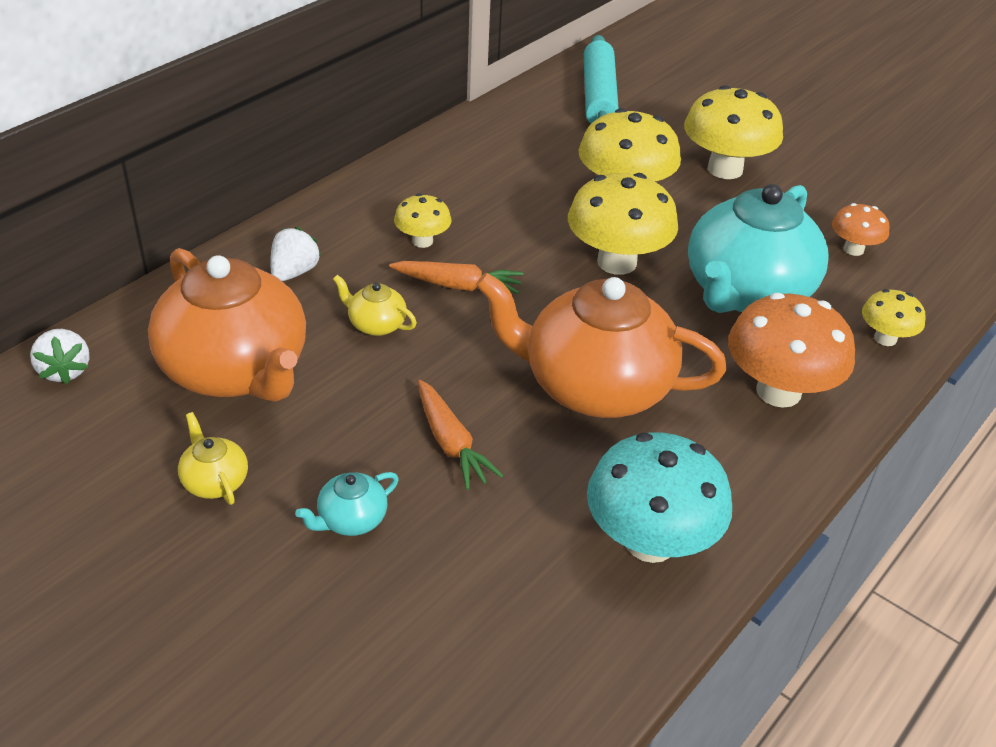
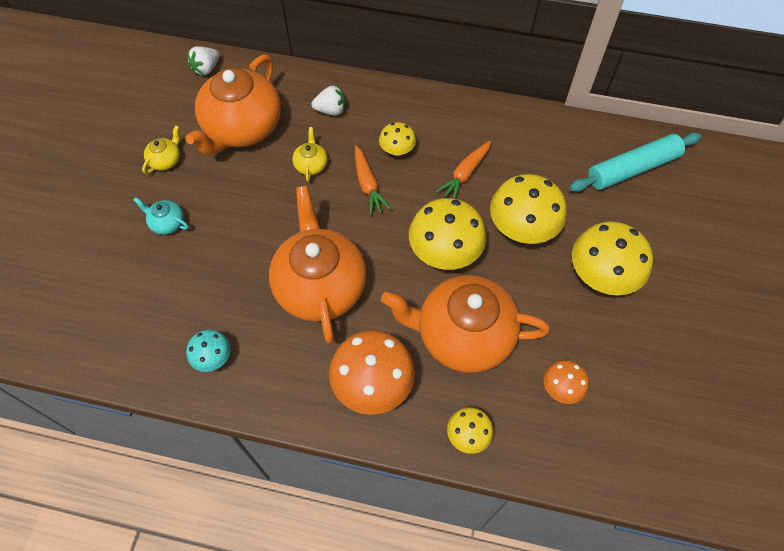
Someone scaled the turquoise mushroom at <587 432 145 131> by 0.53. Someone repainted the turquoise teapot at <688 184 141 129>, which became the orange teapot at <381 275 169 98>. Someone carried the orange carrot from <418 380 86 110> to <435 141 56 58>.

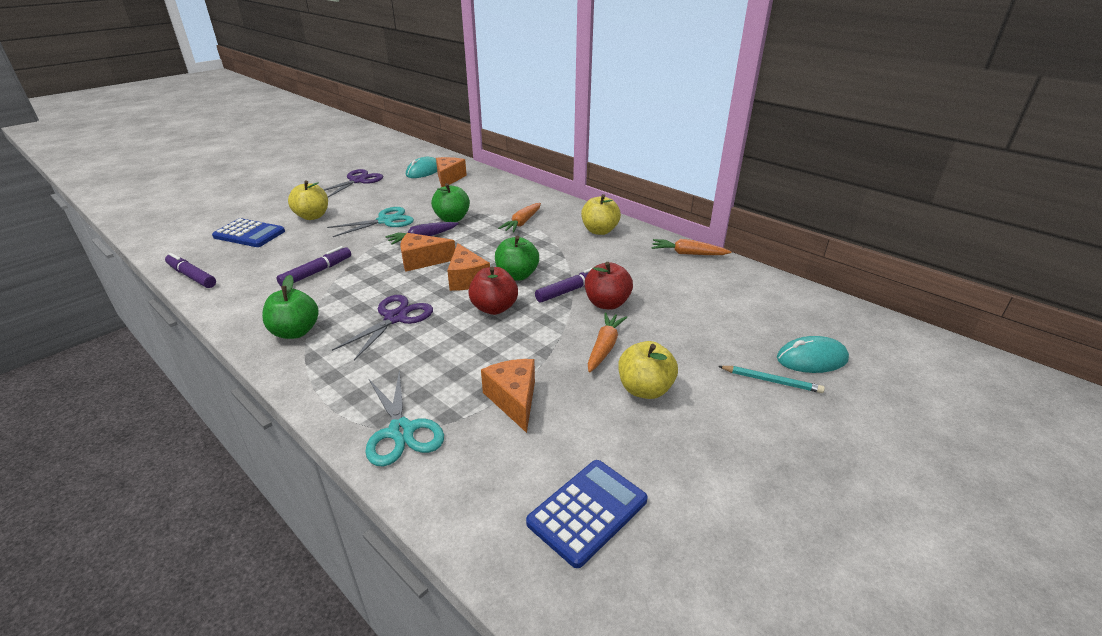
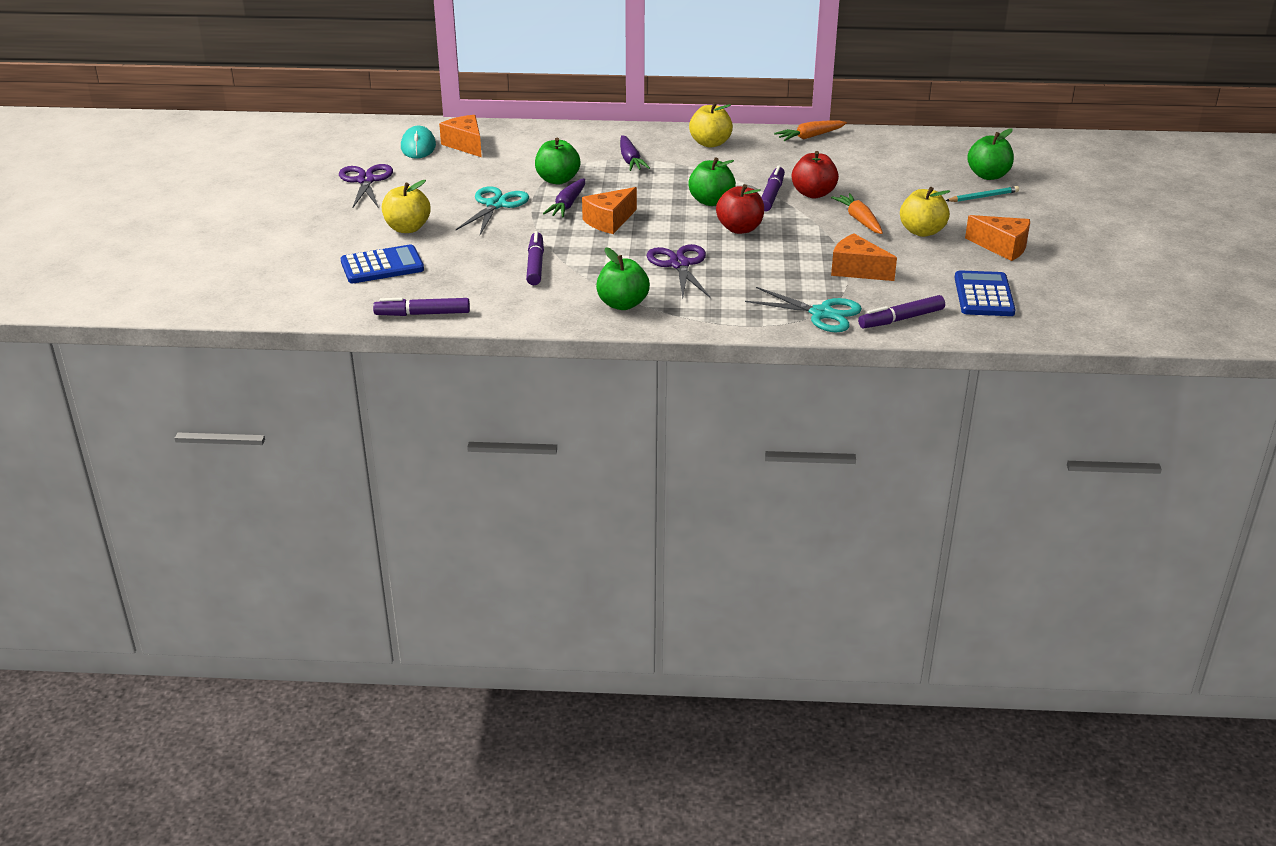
Someone repainted the orange carrot at <498 203 43 30>, which became the purple carrot at <620 135 30 36>. Someone put down the purple marker at <858 295 87 34>. Someone carried the orange cheese from <447 243 43 48> to <965 215 65 46>. Someone swapped the turquoise mouse at <777 336 72 37> for the green apple at <967 128 47 52>.

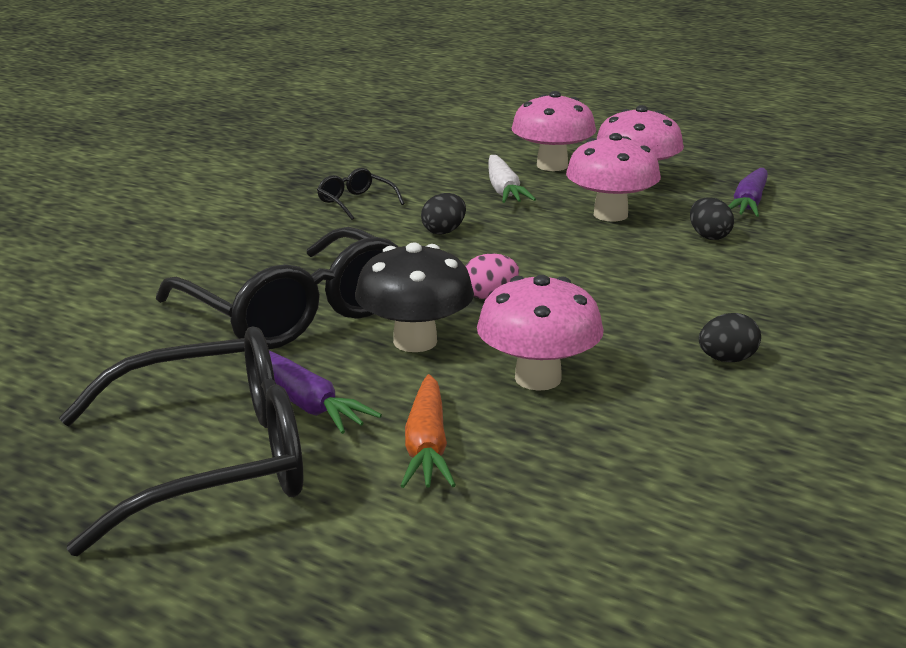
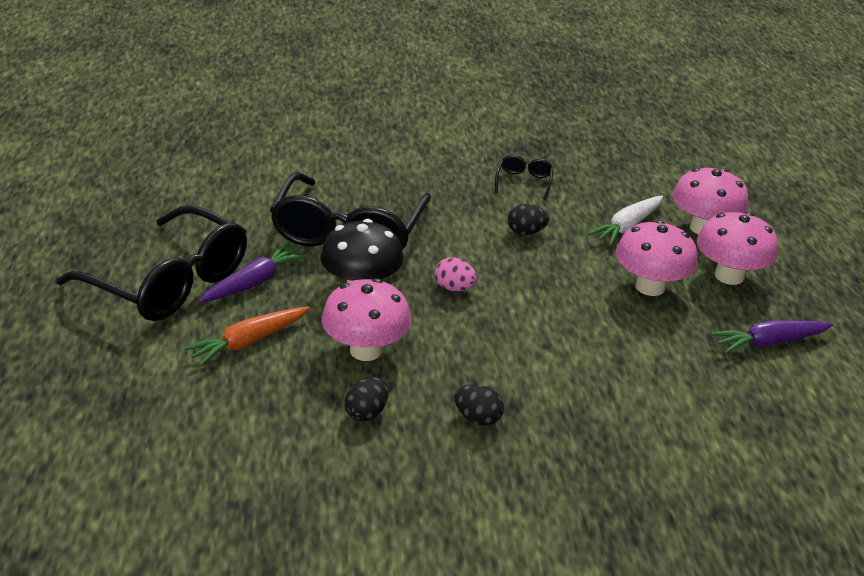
Someone rotated the purple carrot at <269 350 113 84> by 150 degrees counterclockwise. Someone carried the black egg from <690 197 44 43> to <345 377 43 44>.

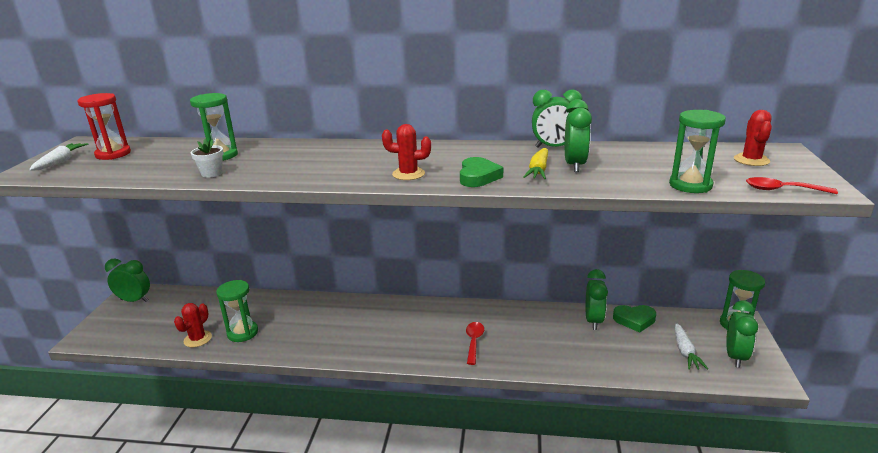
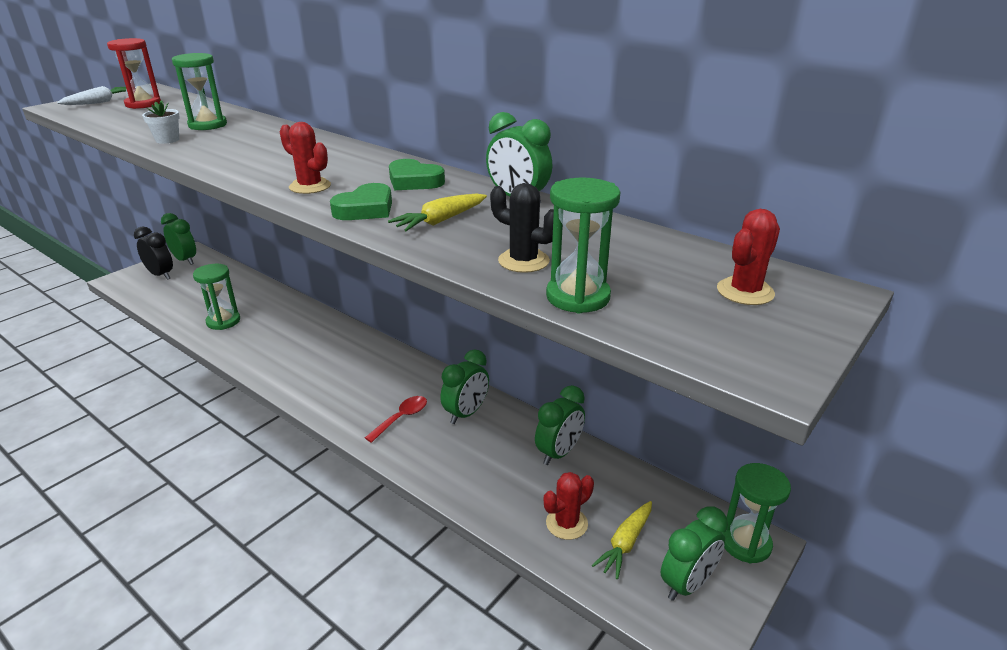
Someone put down the black clock at <134 226 39 54>. Someone carried the green heart from <613 305 43 28> to <389 159 56 31>. Someone carried the green clock from <565 99 27 73> to <440 349 49 75>. Someone put down the black cactus at <490 183 64 90>. Someone carried the red cactus from <174 303 38 44> to <544 472 50 68>. Someone repainted the white carrot at <675 323 33 47>, which became the yellow carrot at <592 501 60 78>. Someone took away the red spoon at <746 177 92 17>.

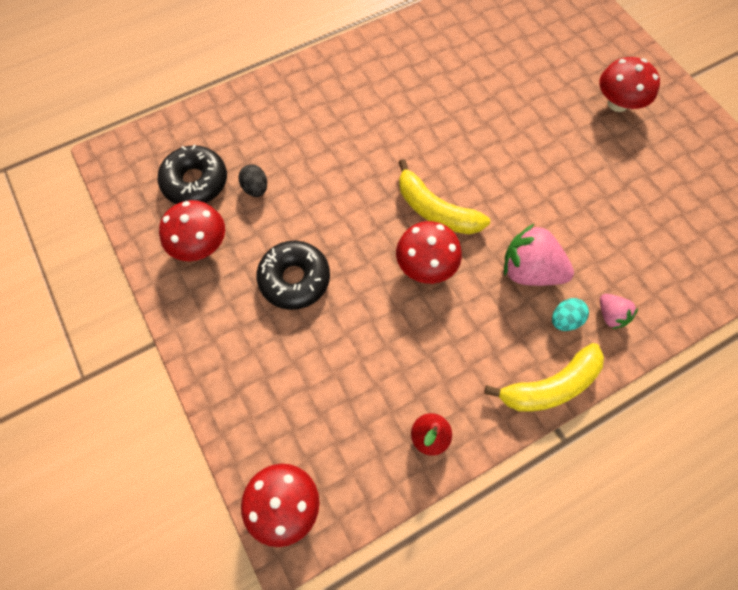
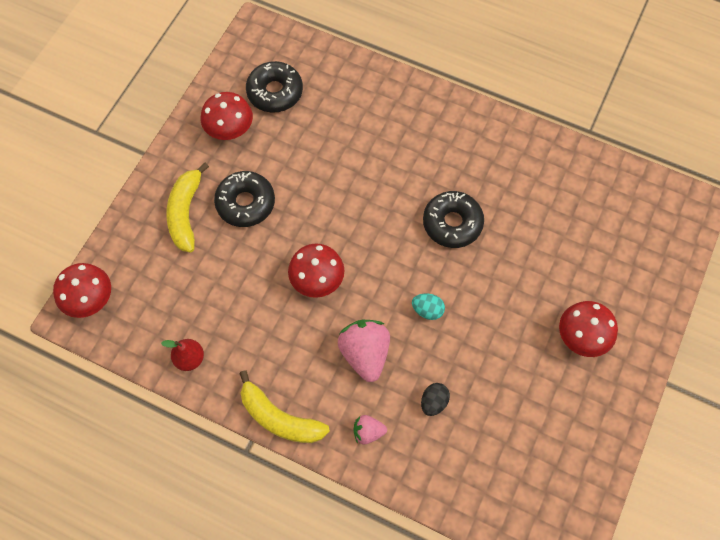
Someone carried the yellow banana from <398 159 92 75> to <166 163 43 90>. Someone rotated the pink strawberry at <600 294 38 35> by 60 degrees clockwise. Someone carried the turquoise egg from <552 298 37 33> to <412 294 33 26>. Someone carried the black egg from <238 164 29 33> to <421 383 29 33>. Someone put down the black donut at <423 191 61 57>.

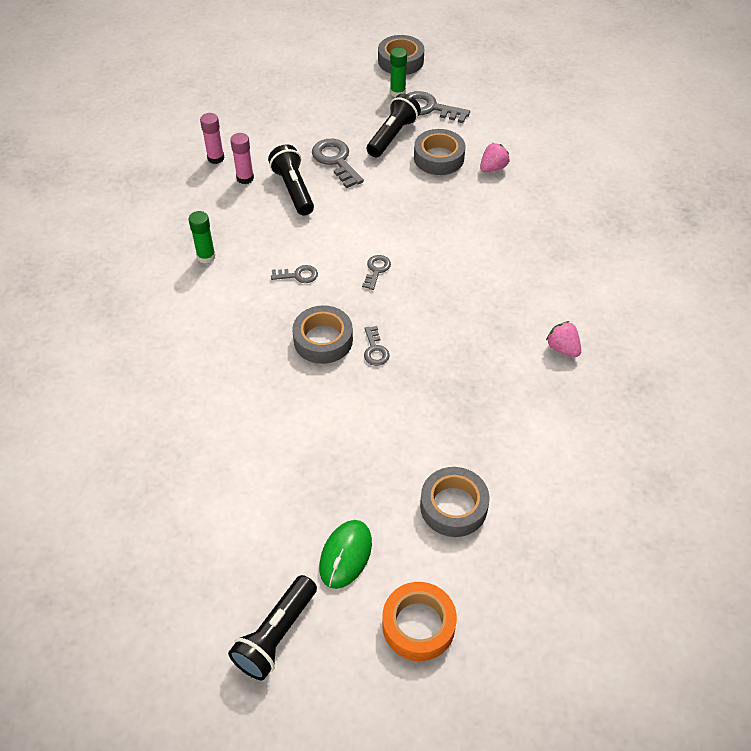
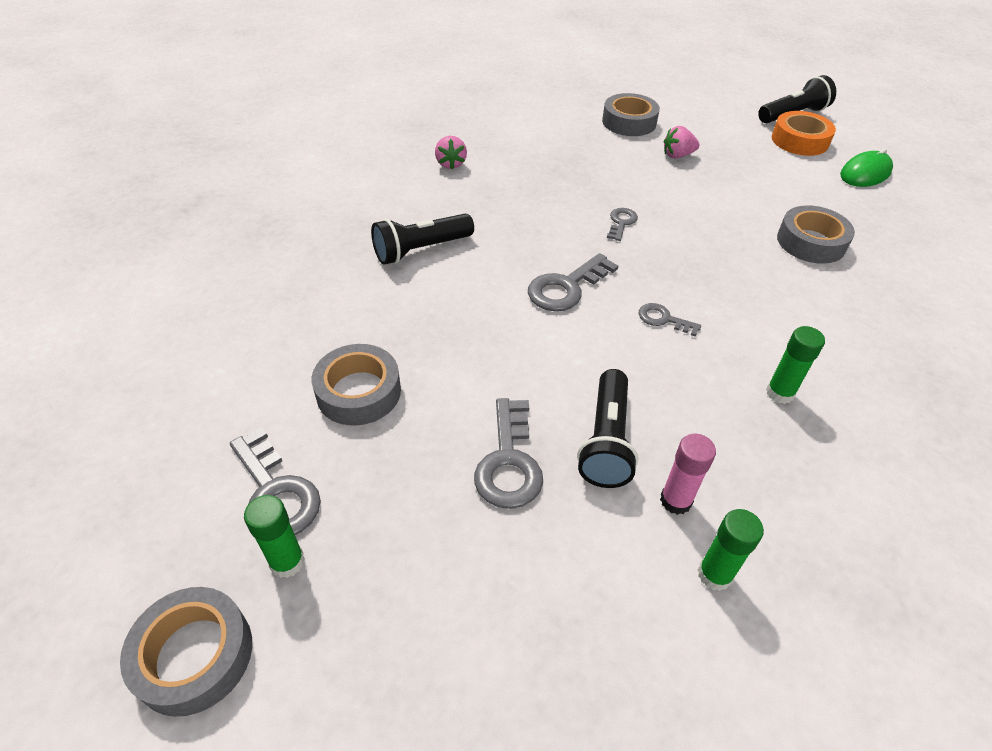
Someone carried the black flashlight from <367 94 54 63> to <371 214 103 51>. Someone scaled the grey key at <362 255 29 35> by 1.75. Someone carried the pink strawberry from <480 143 30 29> to <664 126 35 33>. Someone repainted the pink glue stick at <200 113 24 51>, which became the green glue stick at <698 509 66 82>. Someone carried the orange tape from <382 582 75 79> to <772 111 64 45>. Someone carried the grey tape from <292 305 61 59> to <777 205 78 59>. Someone carried the green mouse from <319 520 53 69> to <840 148 53 39>.

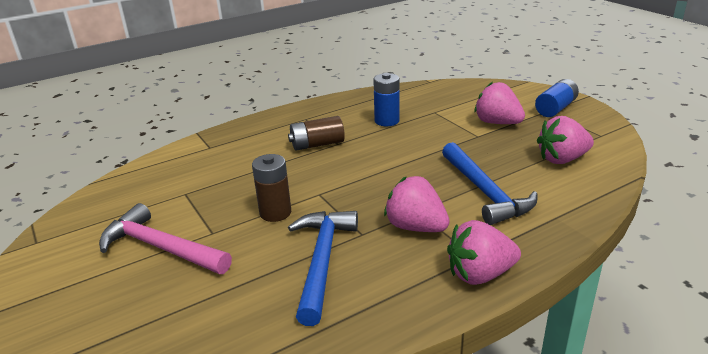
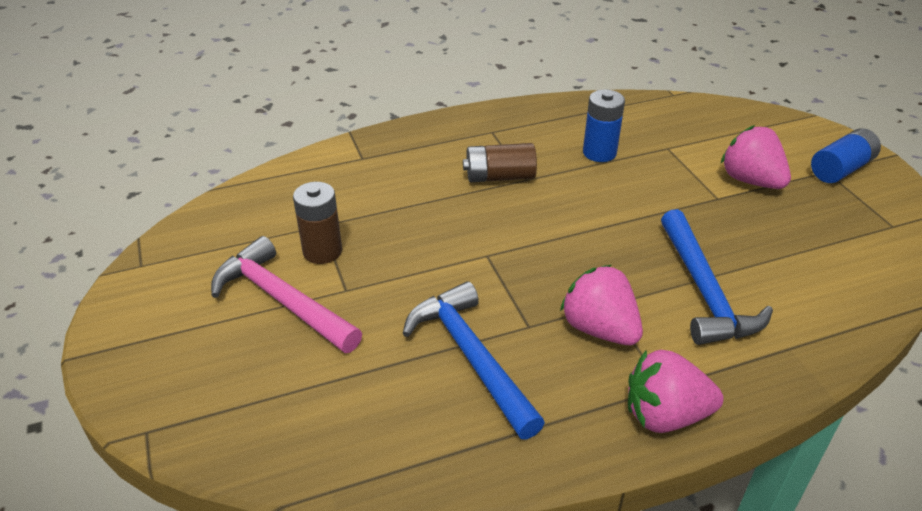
Someone carried the brown battery from <252 154 39 68> to <293 182 49 82>. Someone rotated the blue hammer at <288 211 70 115> by 45 degrees counterclockwise. Someone took away the pink strawberry at <537 116 57 48>.

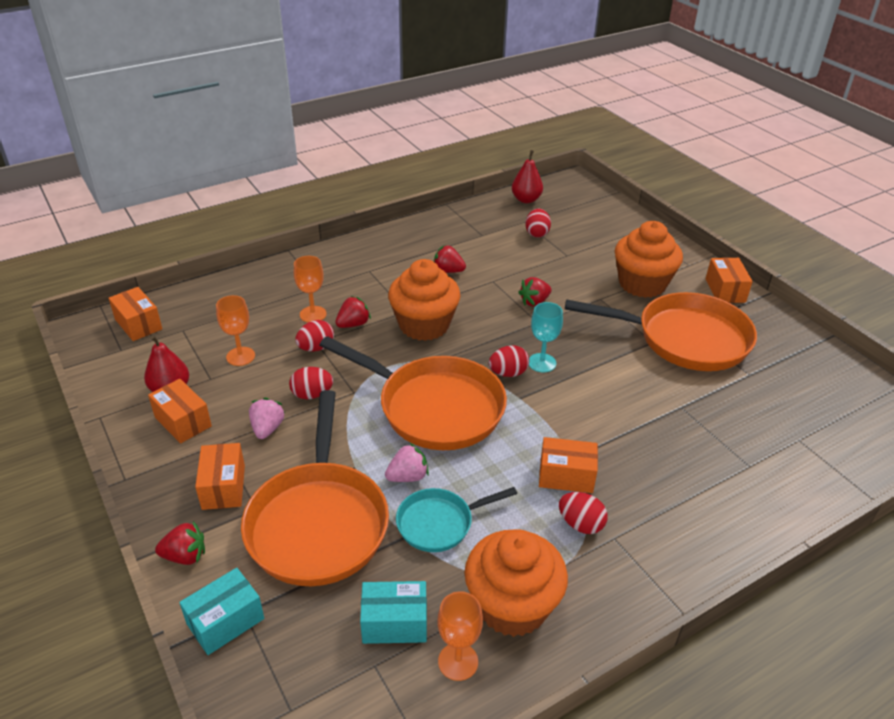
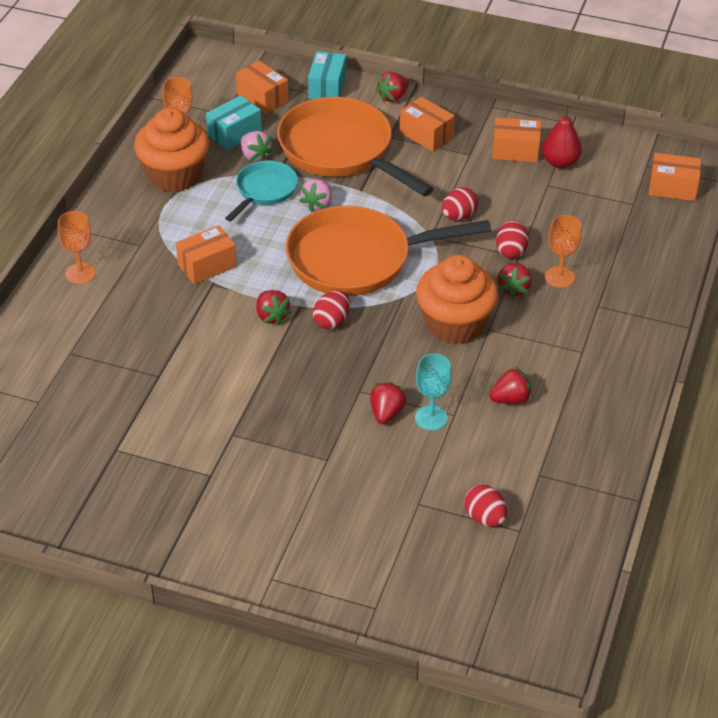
Someone carried the orange goblet from <216 295 39 71> to <58 211 38 73>. Someone carried the orange box from <706 258 47 45> to <236 60 53 54>. Someone carried the pink strawberry from <249 398 36 41> to <241 131 33 31>. Someone put down the red strawberry at <256 290 36 36>. Someone carried the turquoise goblet from <529 302 34 71> to <415 354 37 76>. Someone took away the red pear at <512 150 31 53>. Someone took away the red egg at <559 492 49 42>. Someone took away the orange pan at <565 292 192 79>. Someone took away the orange cupcake at <615 221 68 77>.

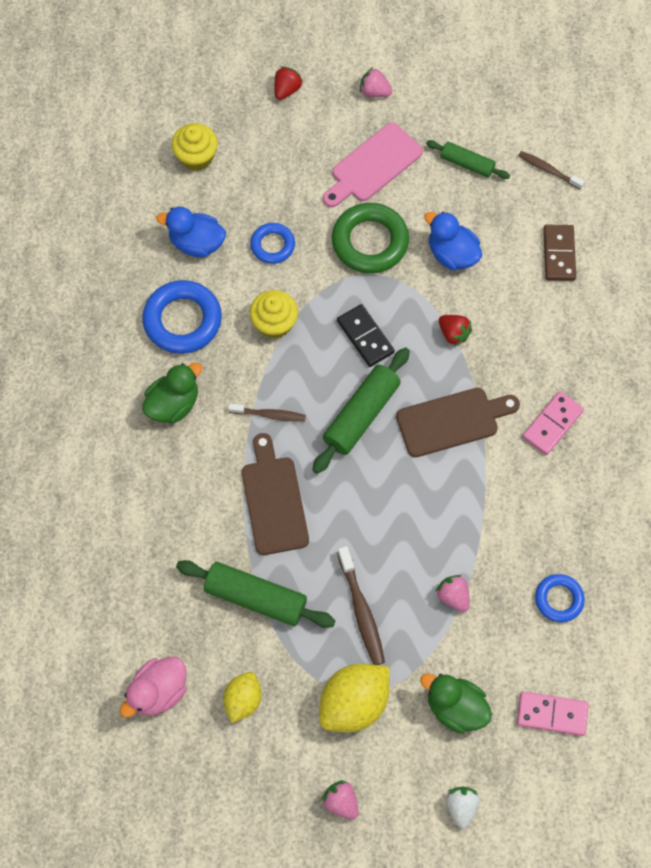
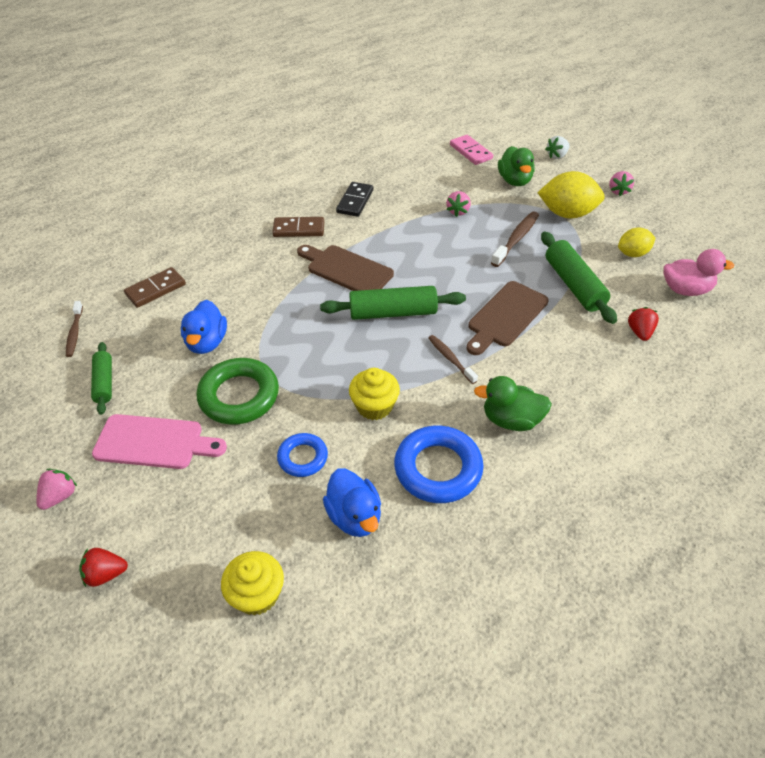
Someone rotated the pink strawberry at <360 67 33 30> by 135 degrees counterclockwise. Someone repainted the pink domino at <522 391 62 64>, which became the brown domino at <272 217 53 20>. Someone carried the black domino from <337 304 58 63> to <336 182 38 35>. Someone carried the red strawberry from <439 315 33 31> to <628 307 31 34>. Someone took away the blue ring at <535 574 50 48>.

